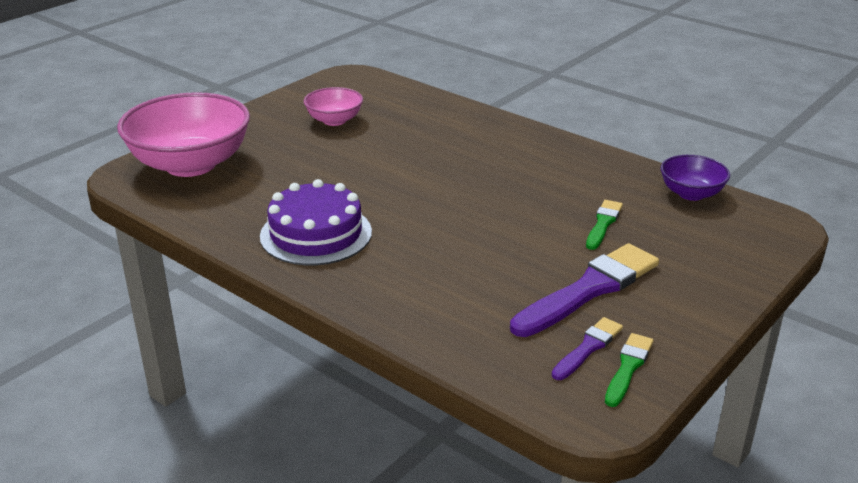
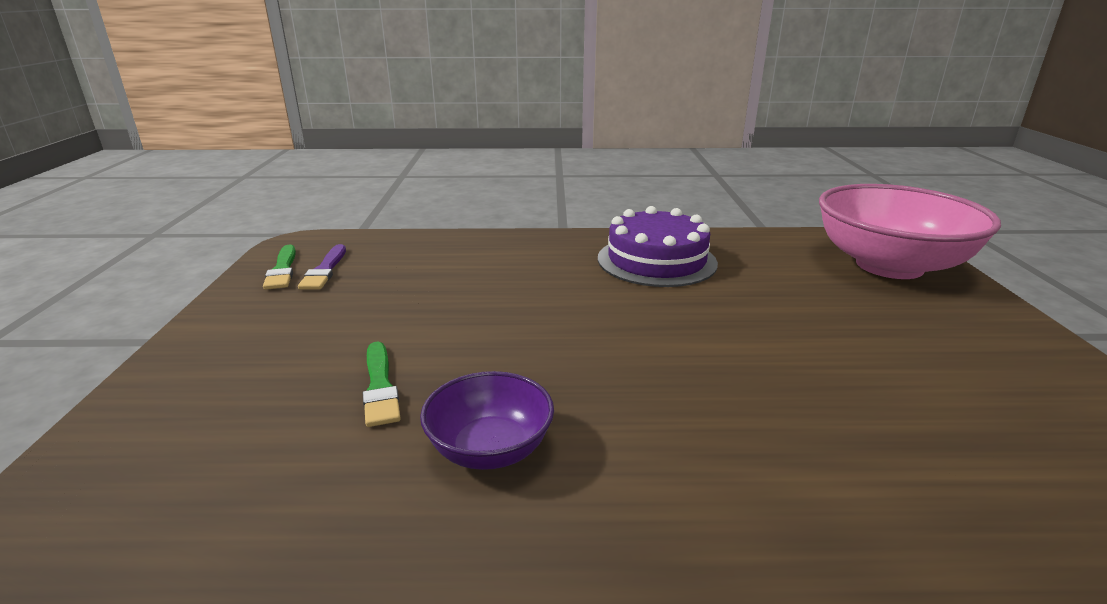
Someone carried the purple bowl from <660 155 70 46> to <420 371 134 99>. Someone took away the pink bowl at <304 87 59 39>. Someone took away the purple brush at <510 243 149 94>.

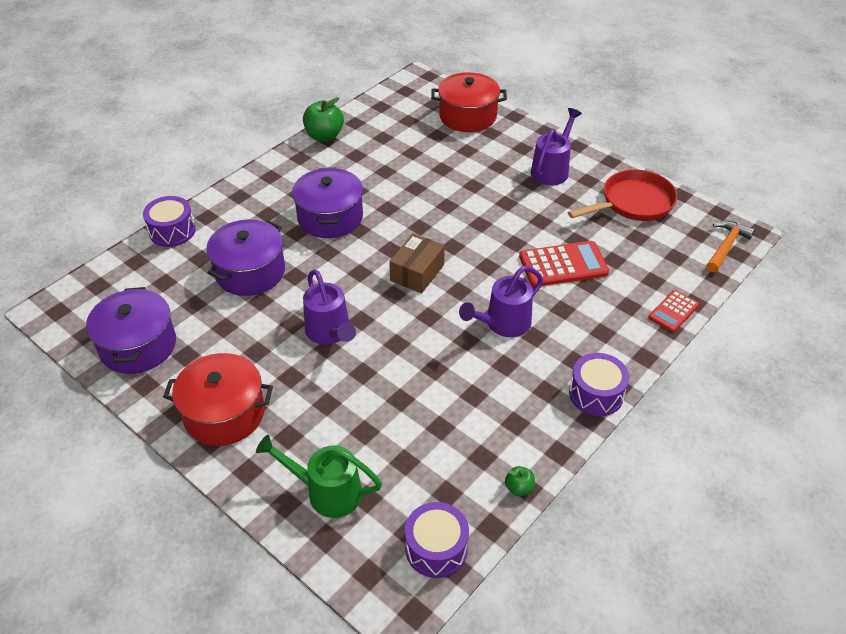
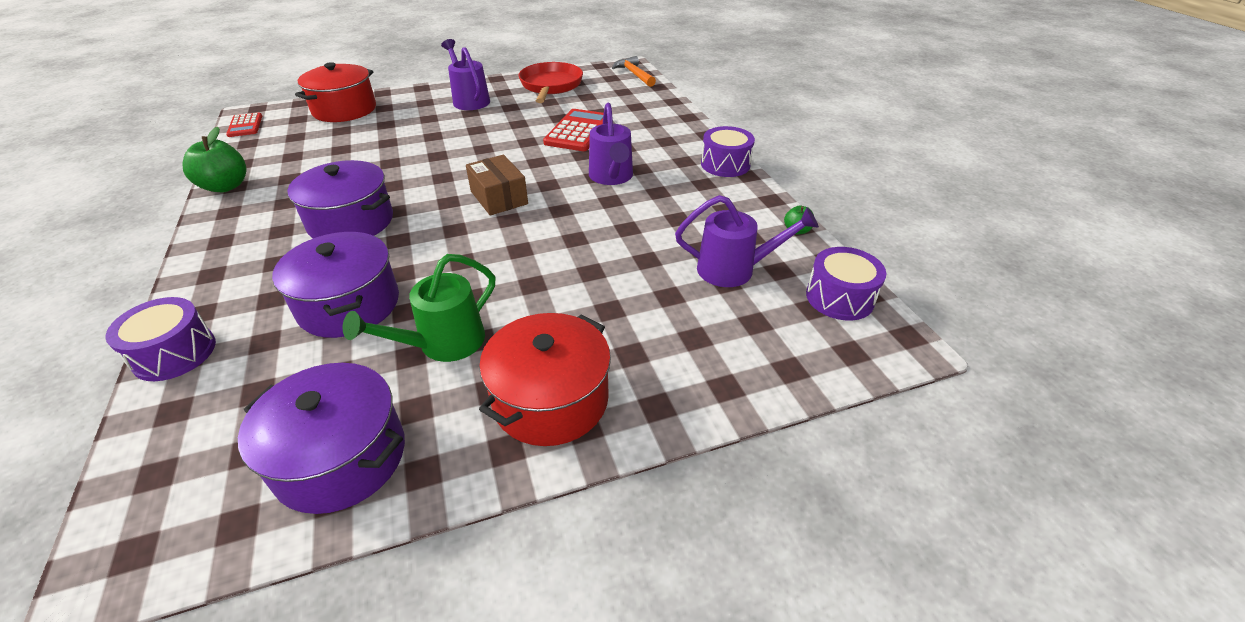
Someone carried the red calculator from <648 290 51 42> to <226 113 36 24>. Someone carried the green watering can from <256 435 126 83> to <343 254 152 108>. Someone carried the purple watering can from <303 269 53 76> to <675 195 144 92>.

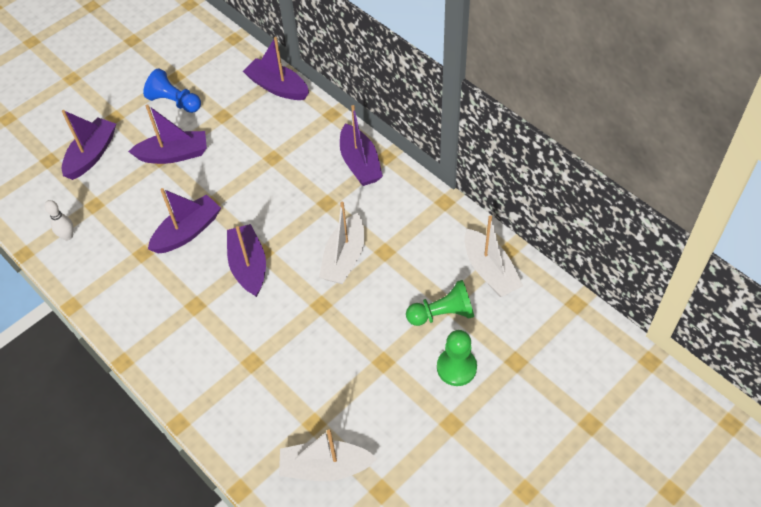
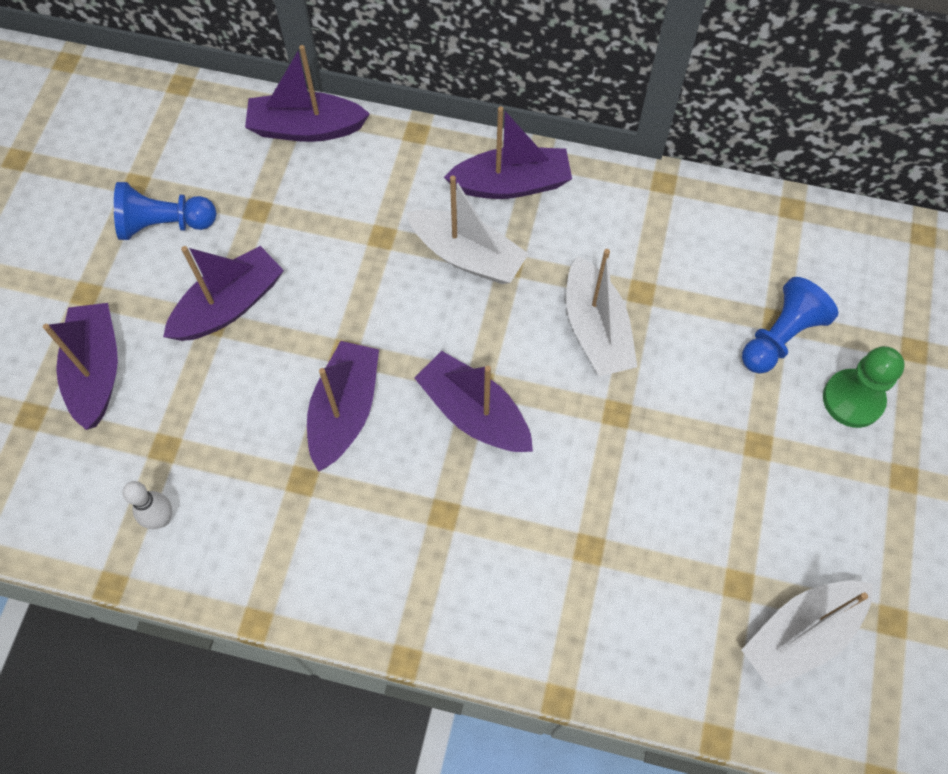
Someone carried the white boat from <464 215 59 82> to <407 176 122 108>. Someone rotated the purple boat at <340 105 43 81> by 45 degrees counterclockwise. Someone repainted the green pawn at <406 280 68 46>, which became the blue pawn at <742 277 96 97>.

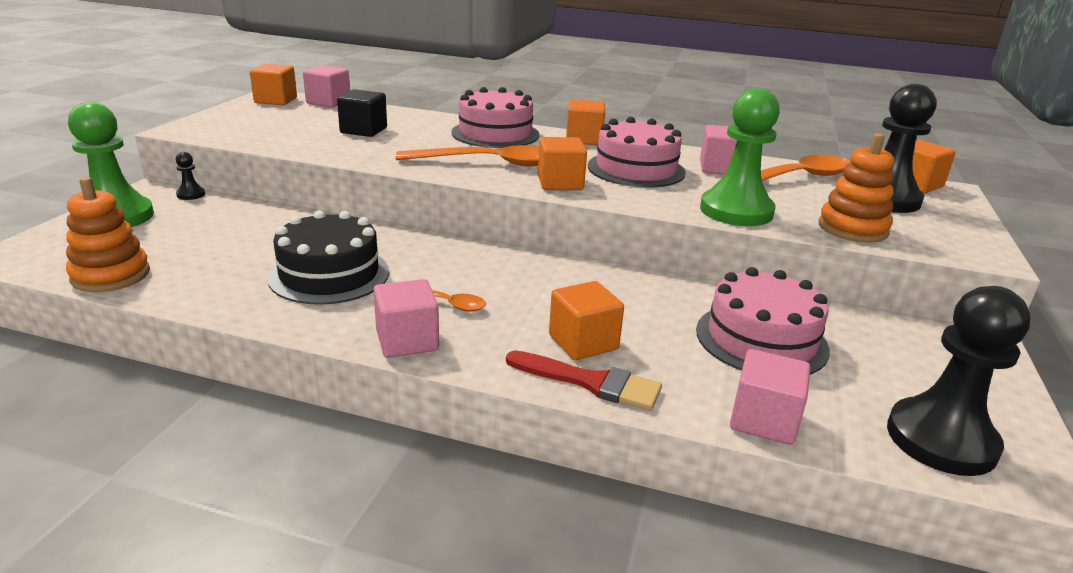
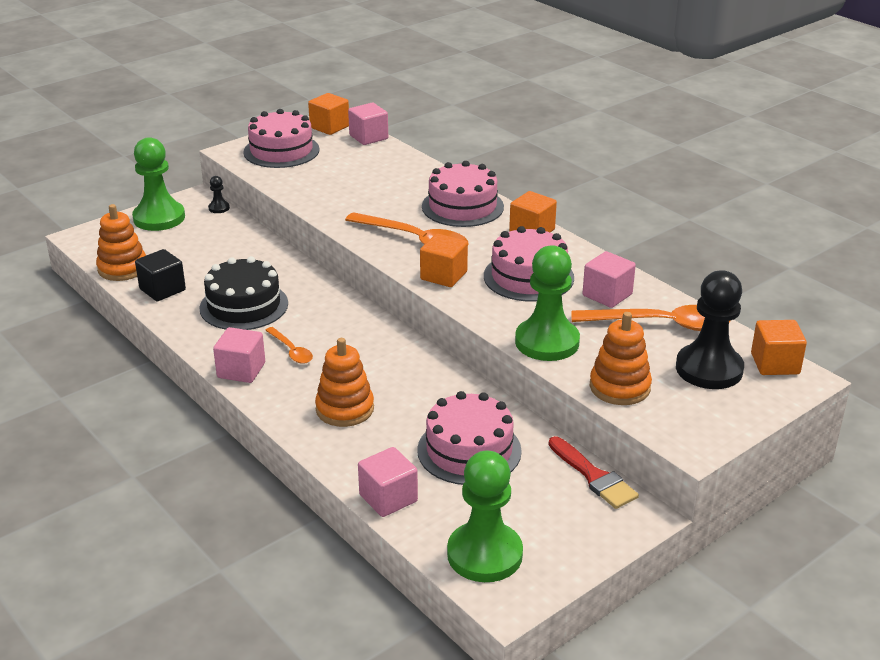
Someone carried the black cube from <337 89 50 48> to <135 249 51 52>. Someone put down the pink cake at <243 109 76 59>. Someone swapped the orange cube at <549 281 75 79> for the orange stacking toy at <315 338 59 89>. Someone repainted the black pawn at <887 286 144 190>, which became the green pawn at <447 451 76 131>. Someone carried the red brush from <506 351 156 60> to <549 436 90 73>.

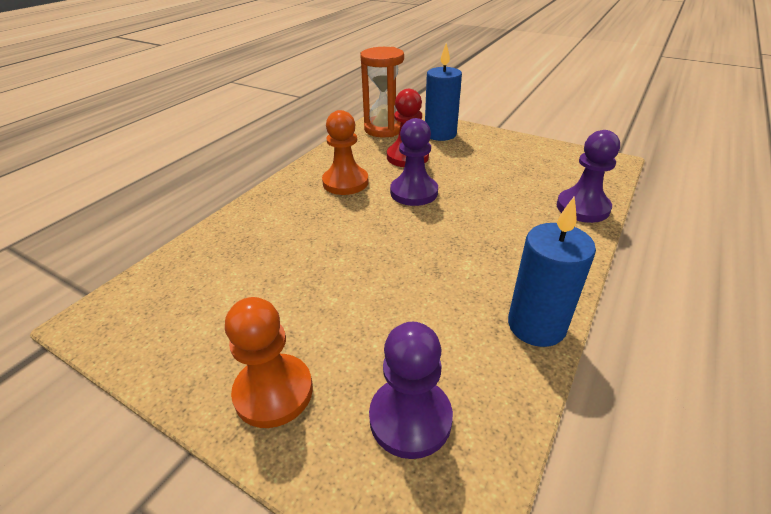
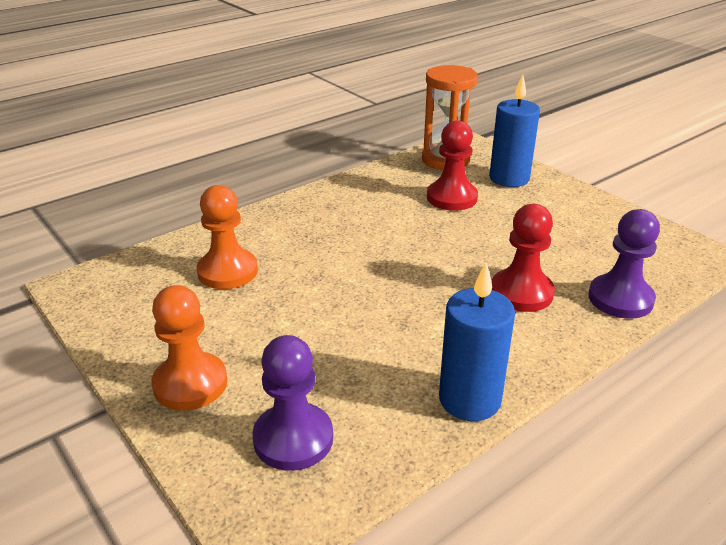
Someone carried the orange pawn from <322 110 47 85> to <197 185 61 104>. Someone put down the red pawn at <492 204 63 108>. Someone took away the purple pawn at <390 118 48 88>.

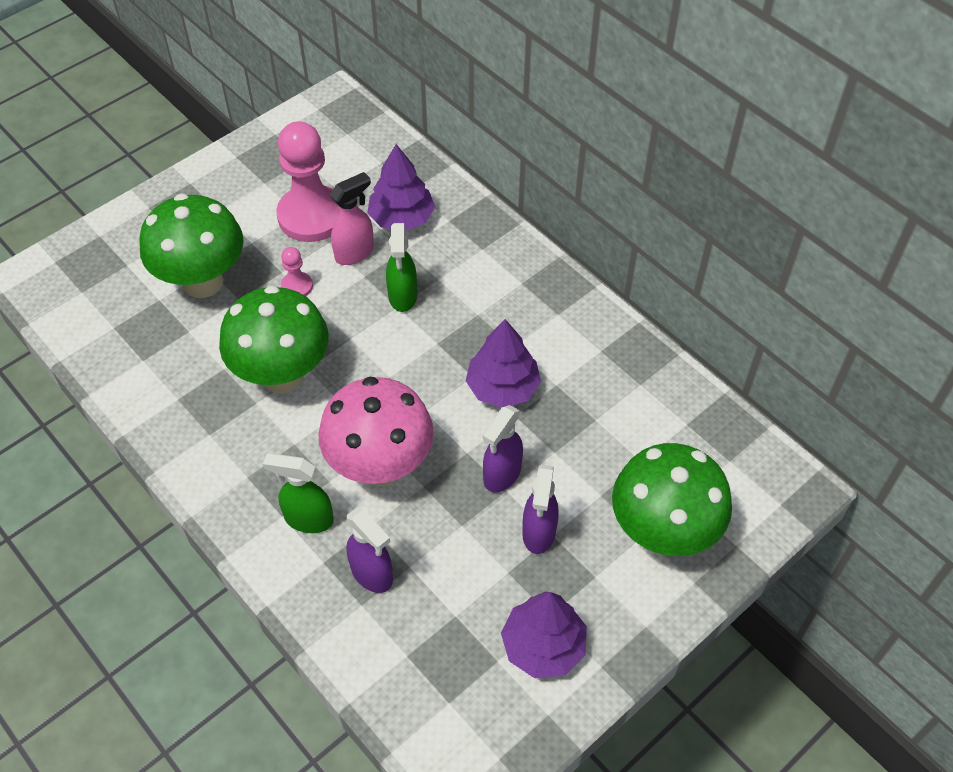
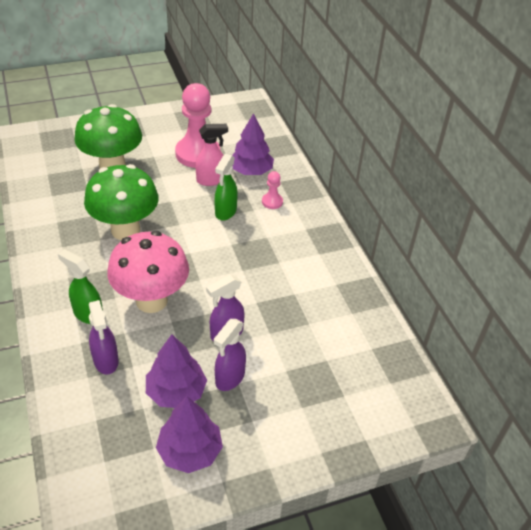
Someone carried the purple tree from <466 319 75 89> to <146 334 61 74>. Someone carried the pink pawn from <281 247 32 49> to <262 171 21 38>. Someone took away the green mushroom at <612 443 120 113>.

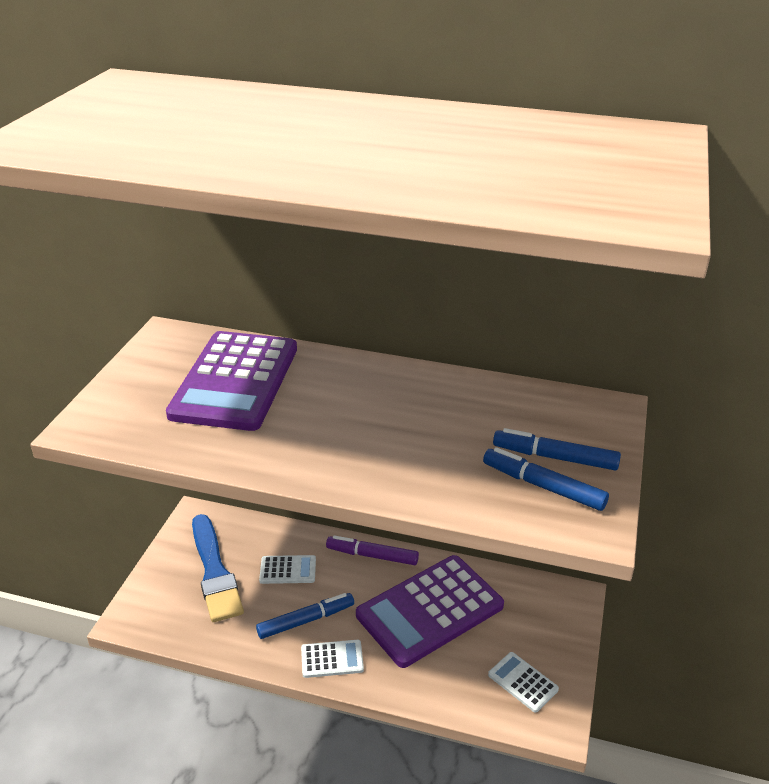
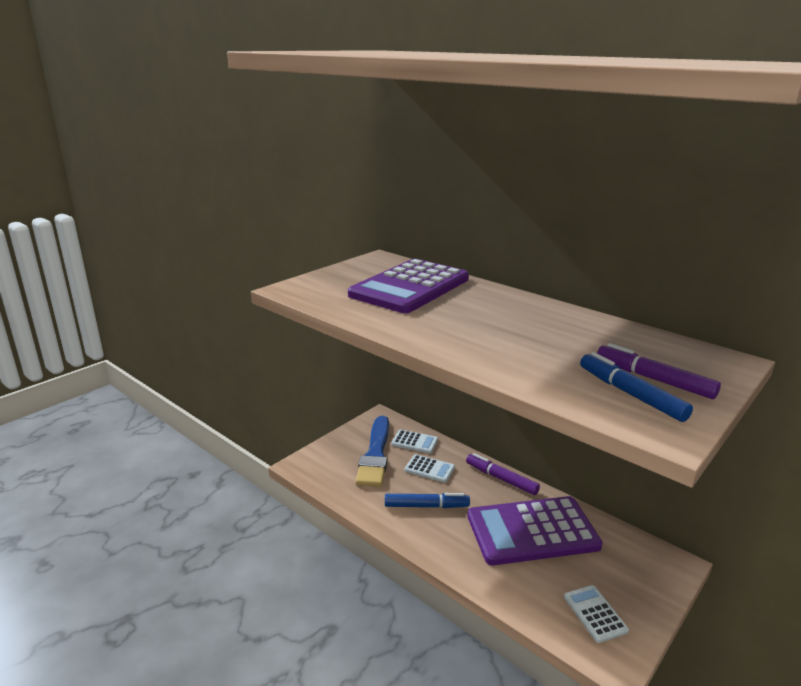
Someone carried the white calculator from <301 640 63 38> to <391 429 47 25>. Someone repainted the blue marker at <493 428 128 42>, which became the purple marker at <597 343 124 56>.

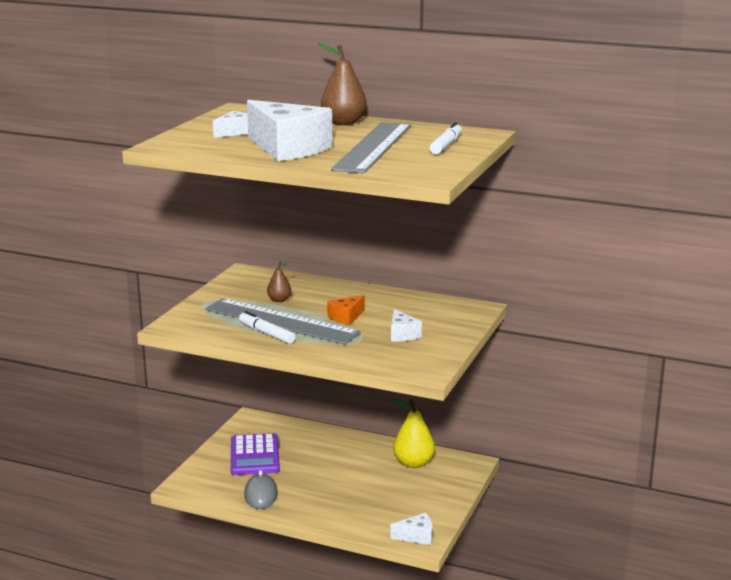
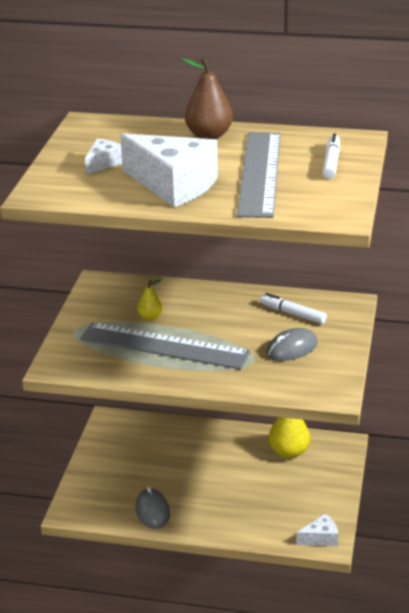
Someone repainted the brown pear at <267 261 24 41>, which became the yellow pear at <137 279 25 41>. Someone carried the white marker from <239 311 57 33> to <260 293 67 31>. Someone swapped the white cheese at <391 309 31 32> for the grey mouse at <266 328 52 33>. Someone took away the purple calculator at <231 433 49 42>. Someone took away the orange cheese at <327 295 38 30>.

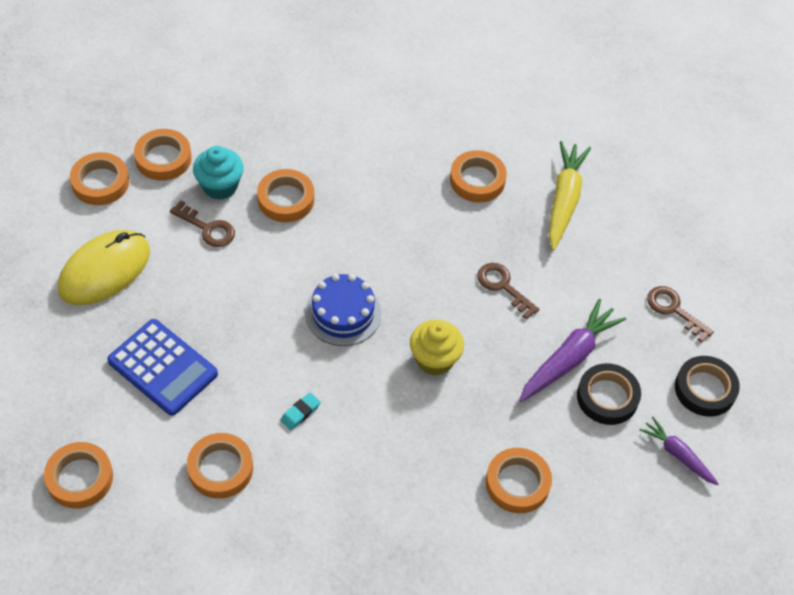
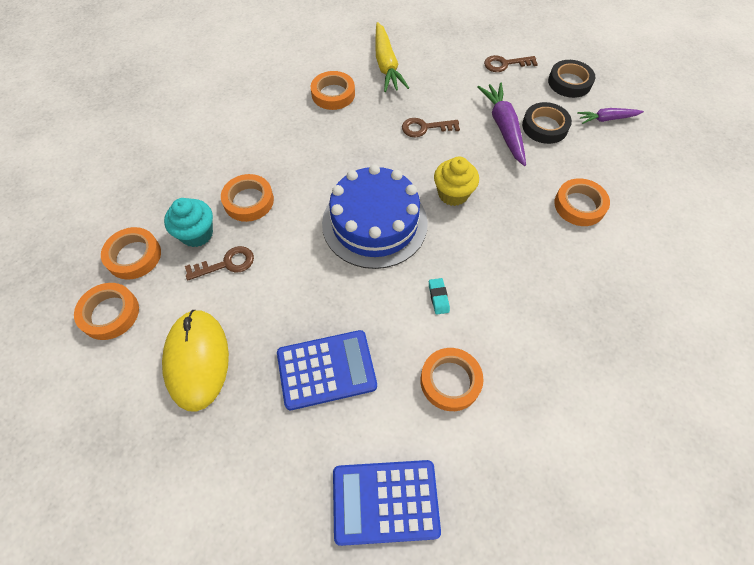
Someone scaled the blue cake at <305 274 76 72> by 1.62. Someone swapped the orange tape at <44 442 69 66> for the blue calculator at <333 460 108 86>. Someone rotated the yellow carrot at <549 141 42 110> by 150 degrees counterclockwise.

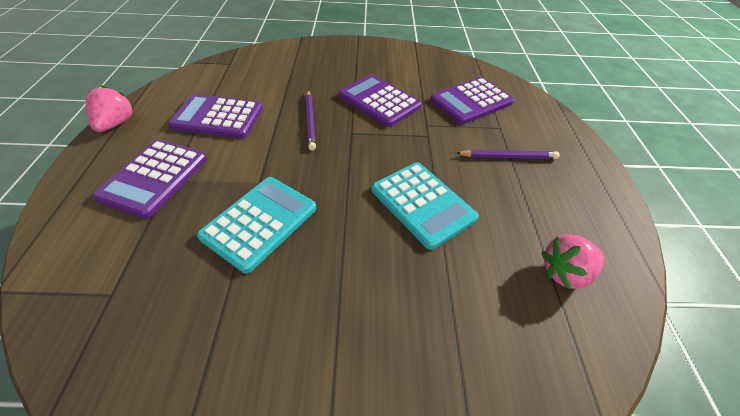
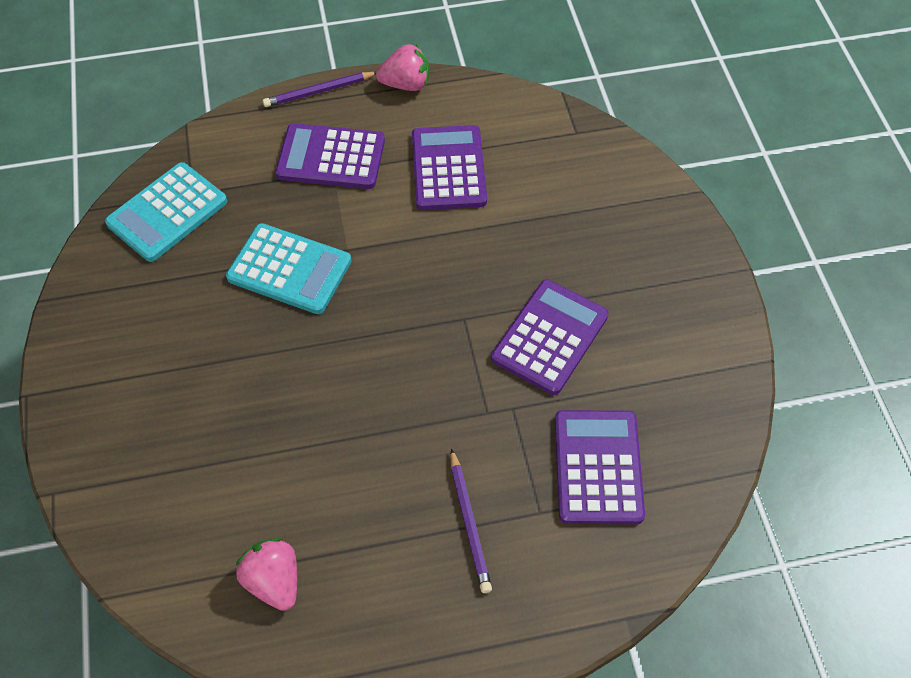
Someone carried the turquoise calculator from <372 162 107 88> to <105 162 122 100>. Someone carried the purple pencil from <305 90 11 61> to <263 72 113 35>. Someone rotated the purple calculator at <430 77 84 47> by 45 degrees clockwise.

